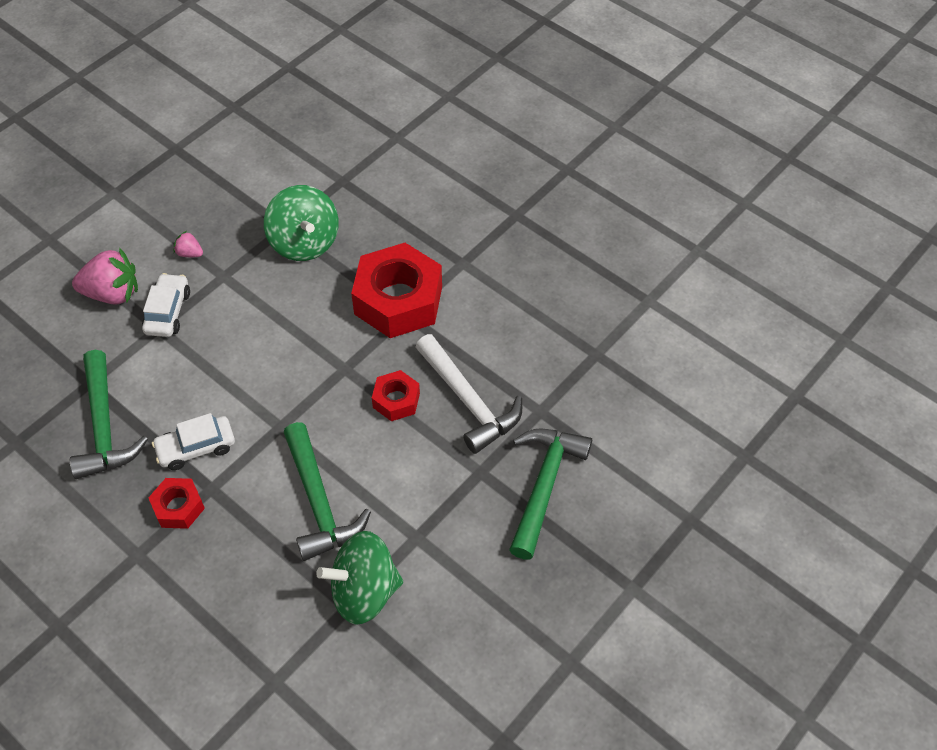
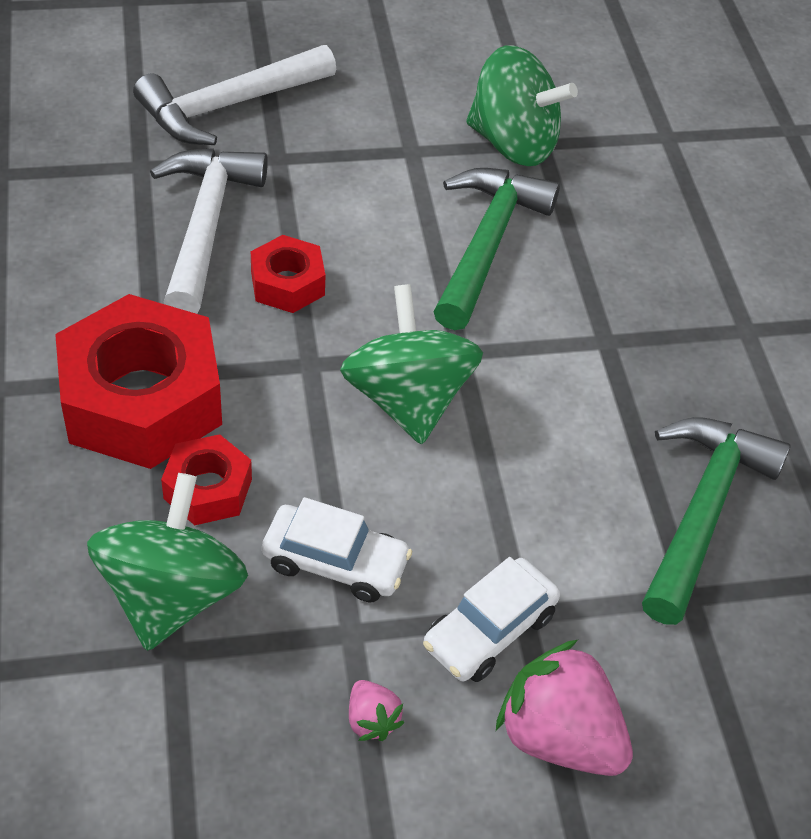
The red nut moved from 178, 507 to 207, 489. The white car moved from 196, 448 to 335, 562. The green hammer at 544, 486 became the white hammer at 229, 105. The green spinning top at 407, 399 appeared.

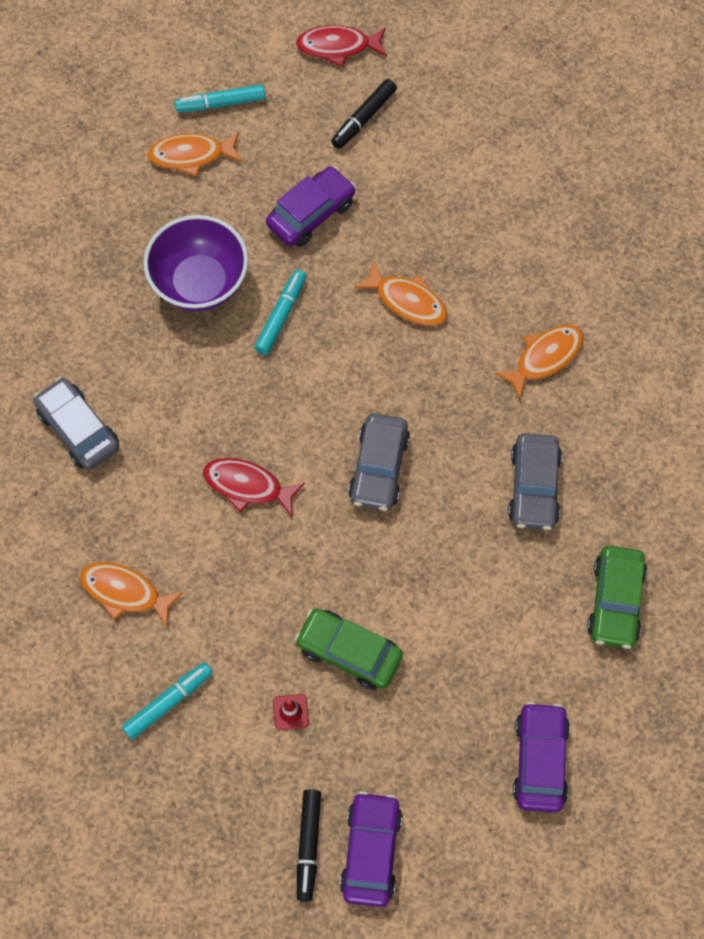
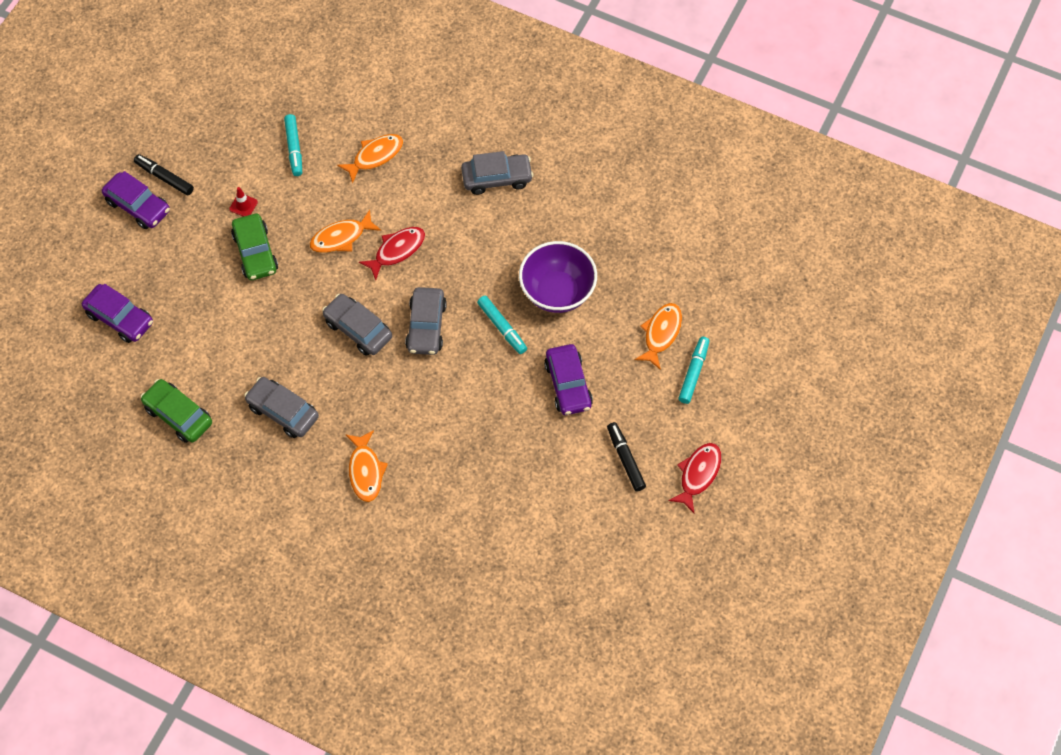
The green car at 349, 652 turned 105 degrees clockwise. The orange fish moved from 407, 301 to 341, 237. The grey car at 426, 326 appeared.

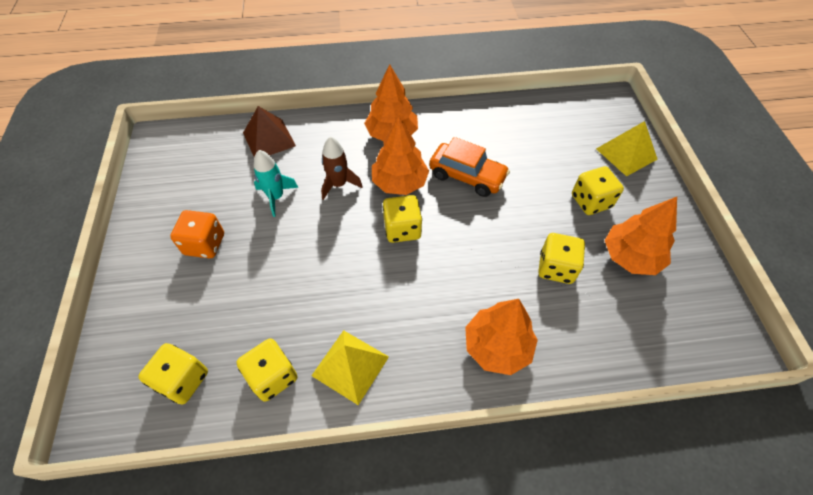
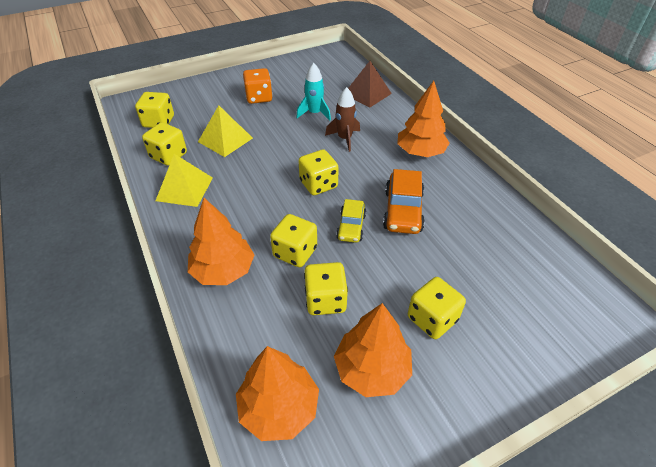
The orange tree moved from 399, 182 to 279, 408. The yellow pyramid moved from 626, 154 to 225, 140. The yellow dice at 295, 252 appeared. The yellow car at 351, 227 appeared.

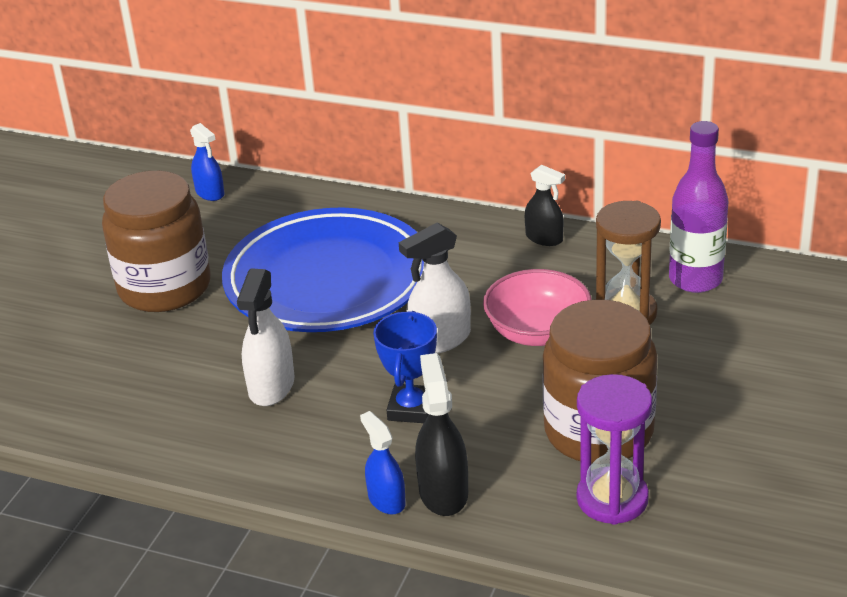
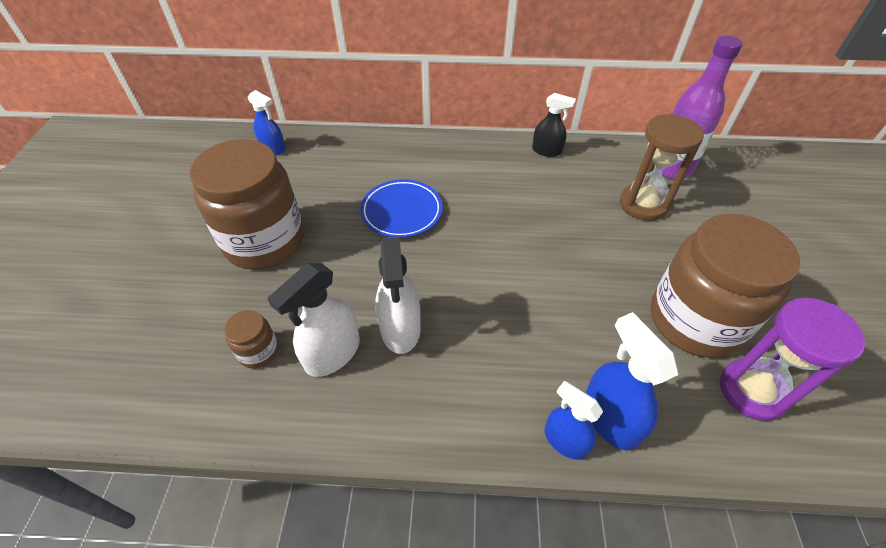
The blue plate at 327, 280 changed to 0.48 times the size. The blue trophy at 411, 409 disappeared. The white spray bottle moved from 440, 340 to 332, 353. The black spray bottle at 443, 492 became the blue spray bottle at 610, 418. The pink bowl at 537, 332 disappeared. The brown jar at 259, 351 appeared.

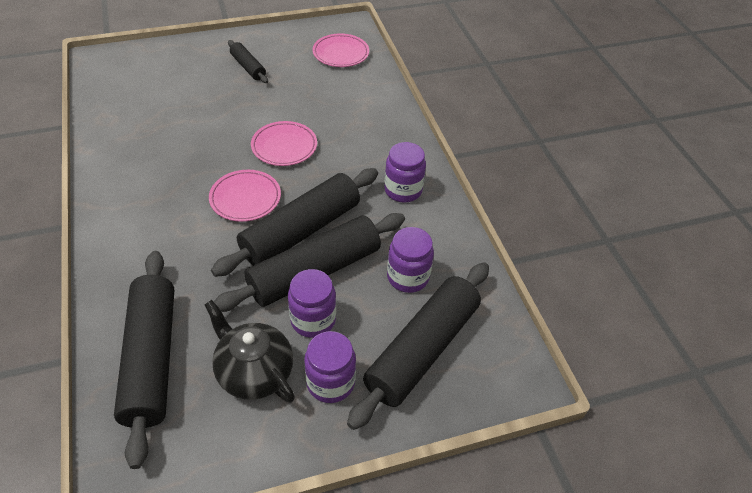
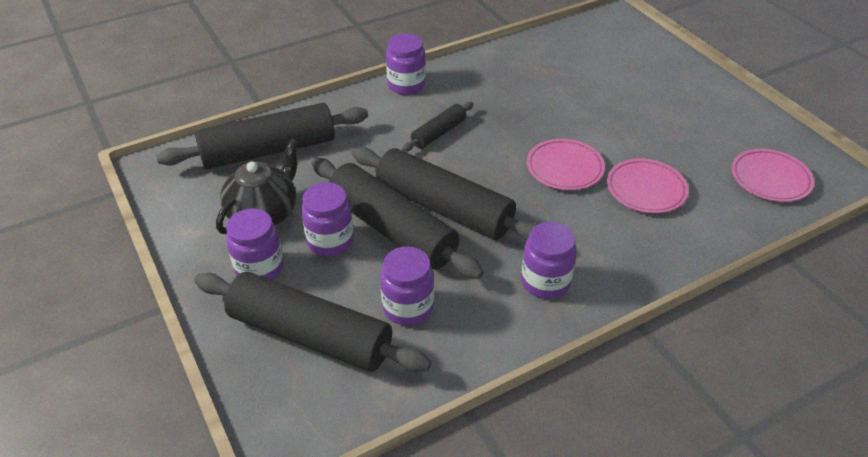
The pink plate moved from 245, 198 to 646, 189. The black rolling pin moved from 248, 67 to 438, 133. The purple jar at 406, 85 appeared.

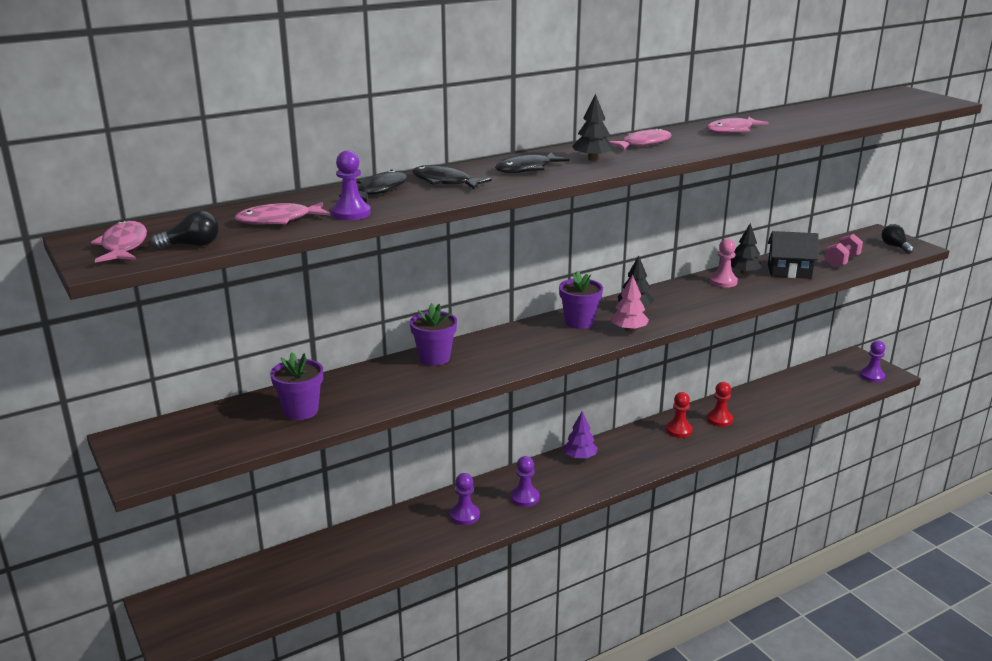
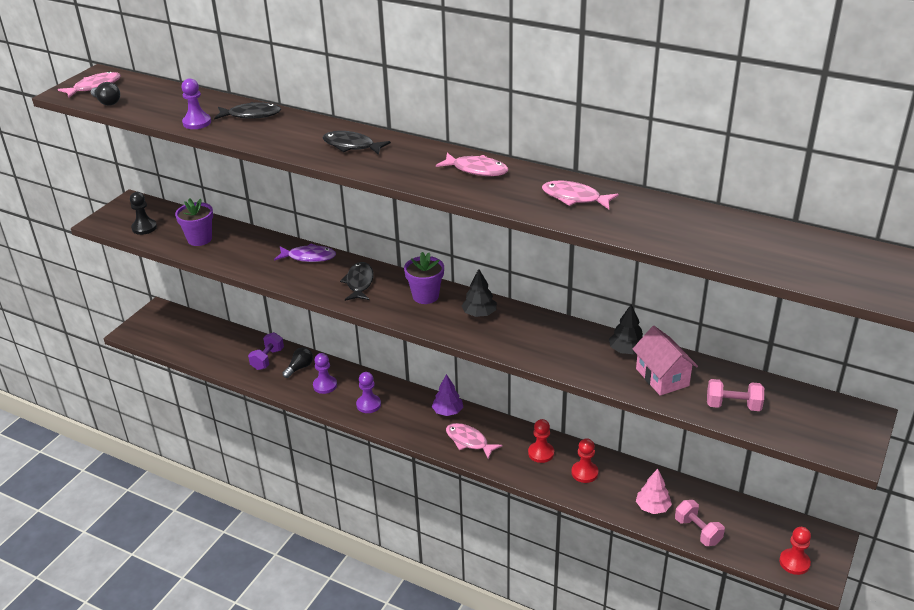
The pink fish moved from 278, 220 to 469, 441. The purple flower pot at 434, 358 was replaced by the purple fish at 309, 257. The black fish moved from 445, 182 to 359, 283. The black tree at 592, 159 disappeared. The pink tree moved from 628, 329 to 652, 507. The pink pawn at 723, 282 disappeared. The black house at 789, 271 became the pink house at 662, 377. The purple pawn at 872, 376 became the red pawn at 794, 562. The black light bulb moved from 895, 246 to 300, 368. The black pawn at 144, 228 appeared. The purple dumbbell at 267, 359 appeared. The pink dumbbell at 697, 531 appeared.

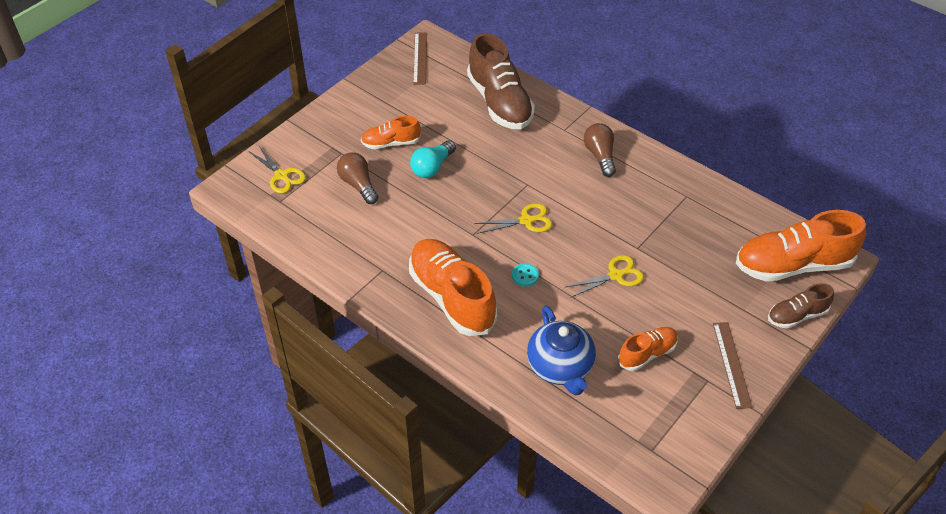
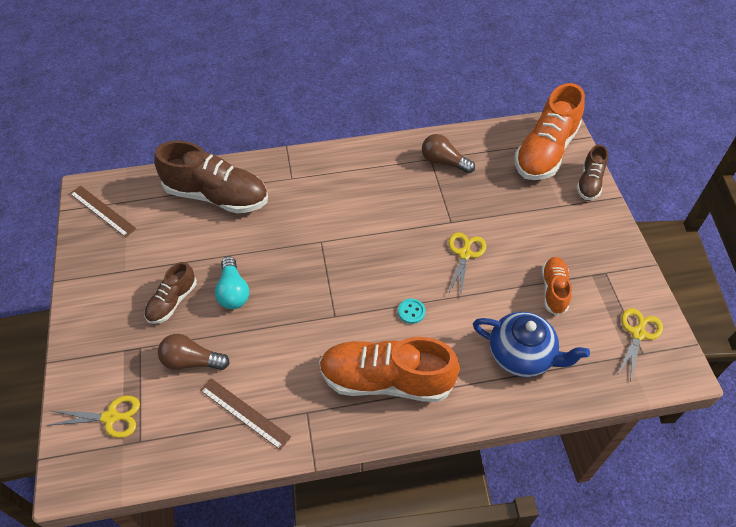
The orange shoe at 391, 143 became the brown shoe at 172, 301. The yellow scissors moved from 526, 220 to 638, 333. The brown light bulb moved from 600, 156 to 444, 162. The brown ruler moved from 731, 364 to 244, 413.

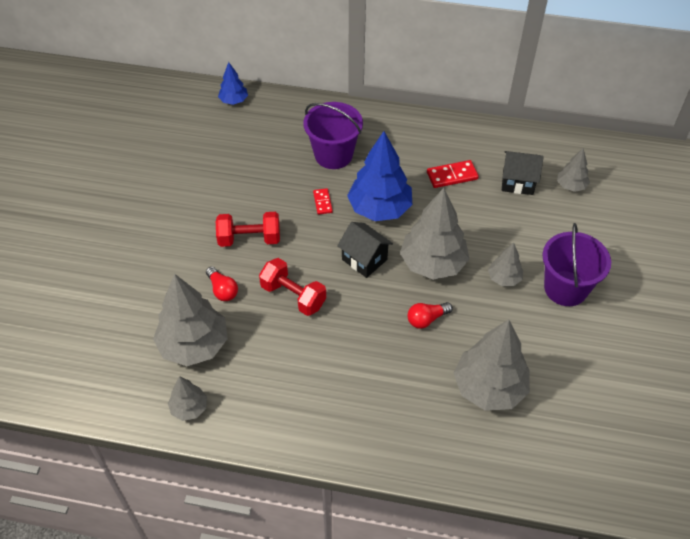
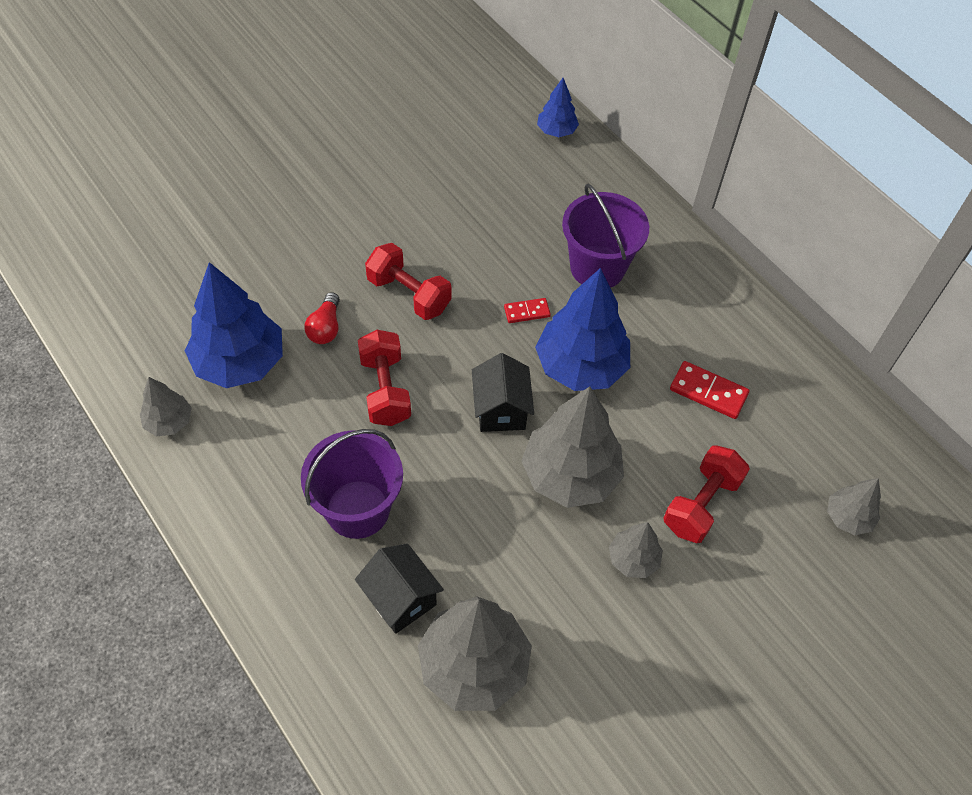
The grey tree at 194, 345 became the blue tree at 240, 362. The red domino at 322, 202 turned 45 degrees clockwise. The red light bulb at 426, 319 disappeared. The black house moved from 518, 182 to 400, 599. The purple bucket moved from 565, 288 to 357, 509. The red dumbbell at 701, 504 appeared.

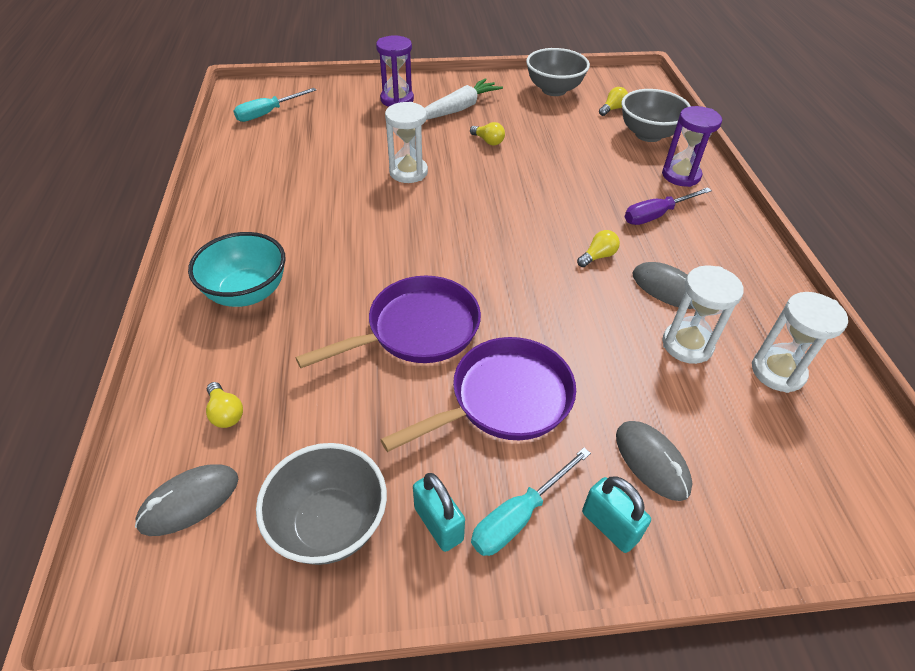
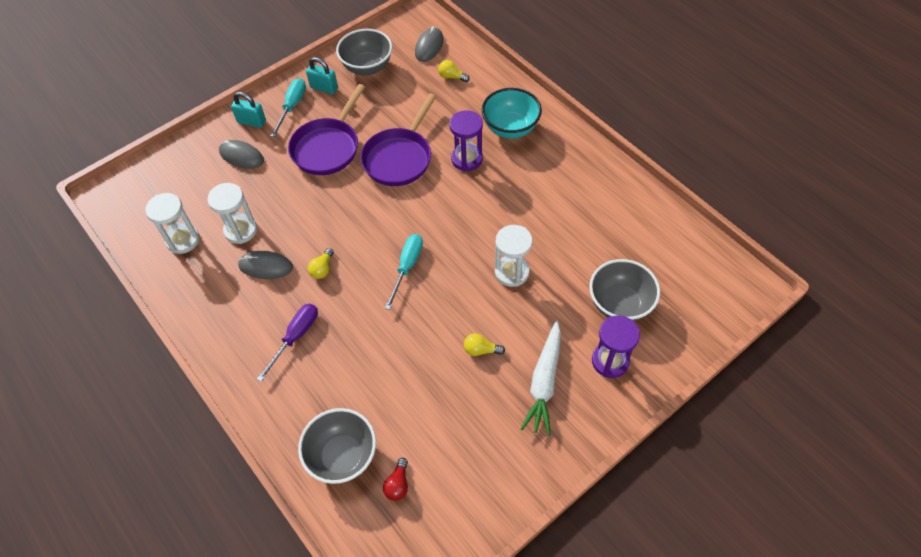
The turquoise screwdriver moved from 268, 113 to 407, 267. The grey bowl moved from 554, 90 to 619, 304. The yellow light bulb at 612, 109 became the red light bulb at 398, 484. The purple hourglass moved from 681, 175 to 467, 159.

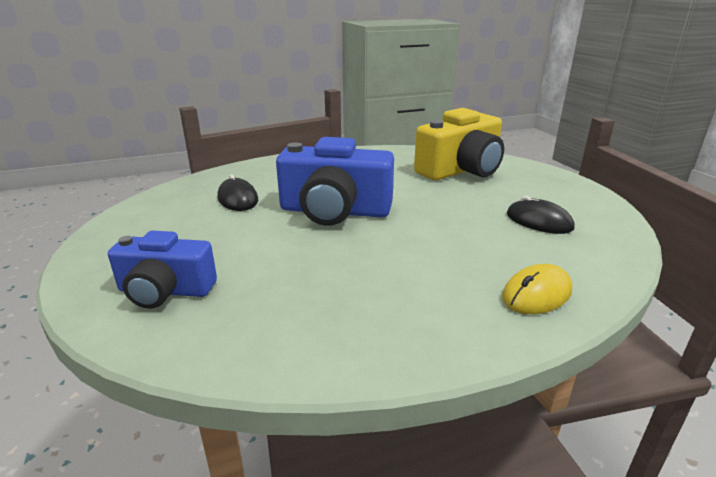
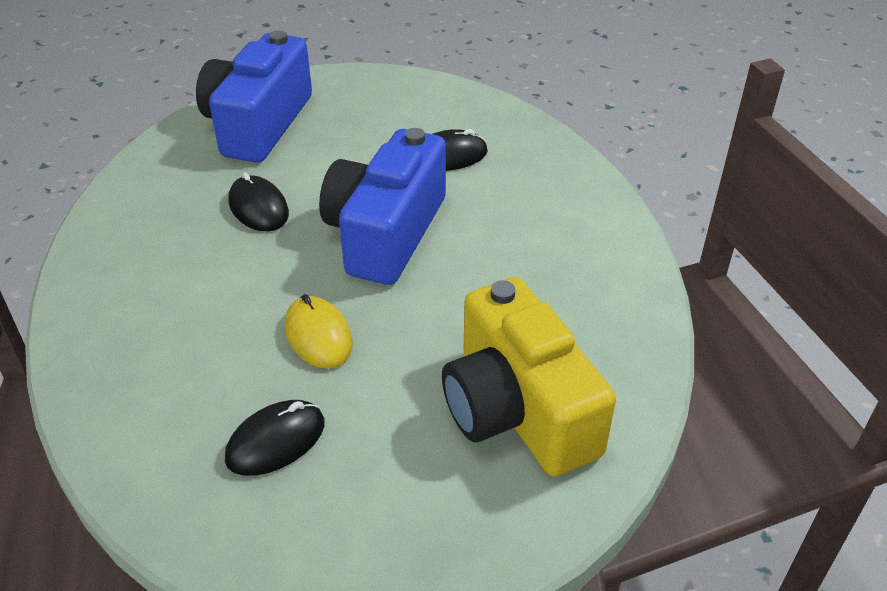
The blue camera at 165, 291 changed to 1.59 times the size. The yellow mouse moved from 536, 294 to 318, 335. The black mouse at 258, 208 appeared.

